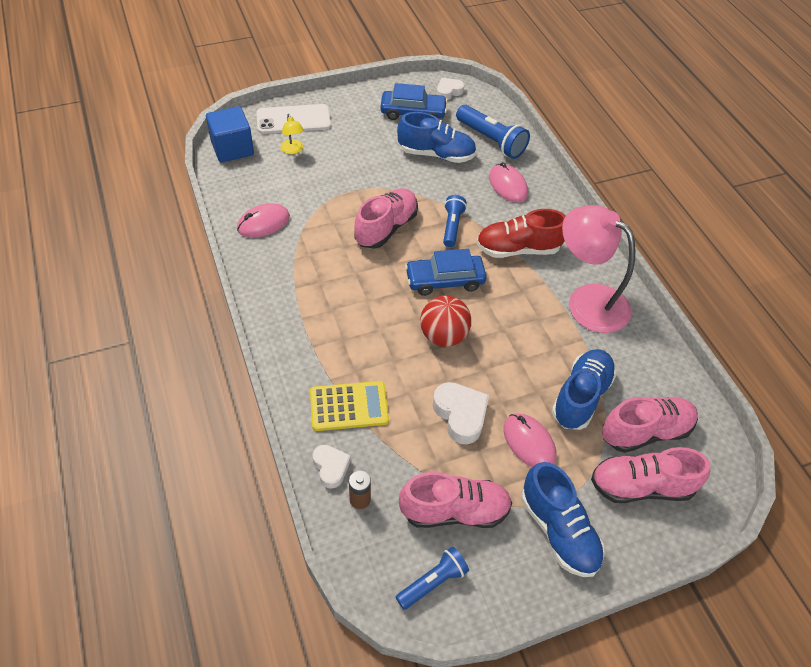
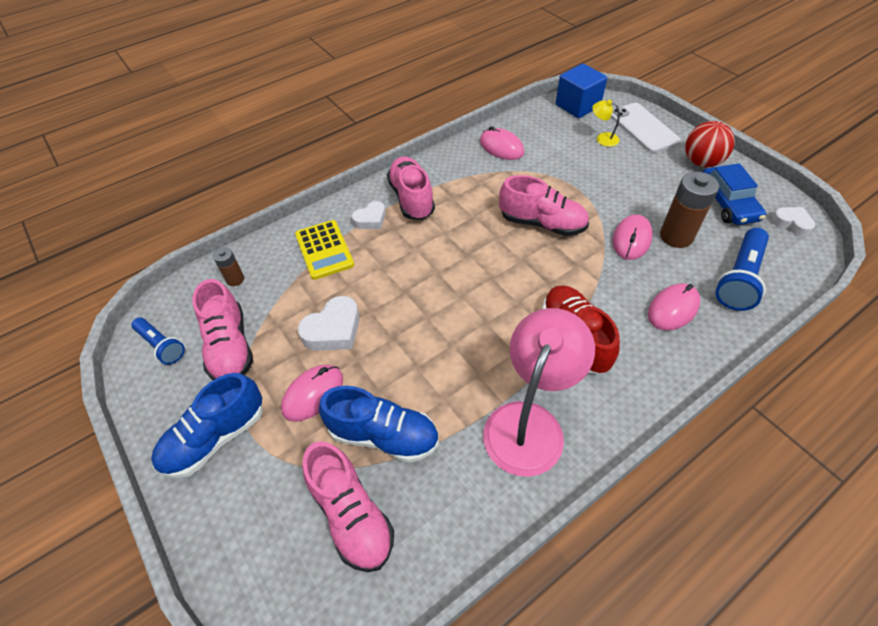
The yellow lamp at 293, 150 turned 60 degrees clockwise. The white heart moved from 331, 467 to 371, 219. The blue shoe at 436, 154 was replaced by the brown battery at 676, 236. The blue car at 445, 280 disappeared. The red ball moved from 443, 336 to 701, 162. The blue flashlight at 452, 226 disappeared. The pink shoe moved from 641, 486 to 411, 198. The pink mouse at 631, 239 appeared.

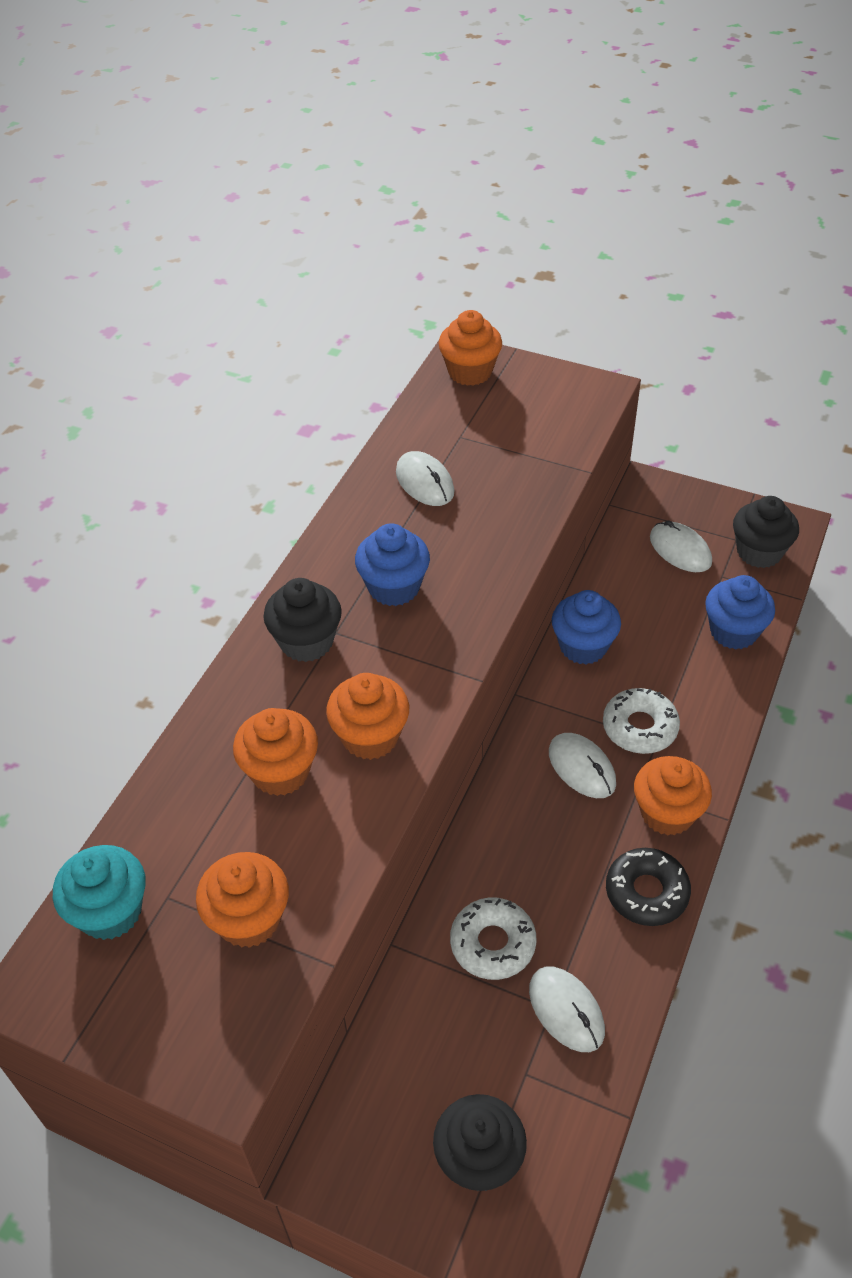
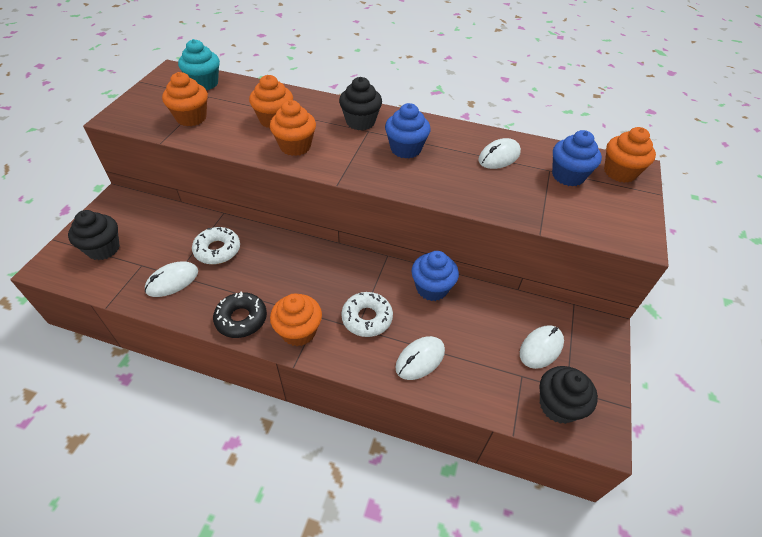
The white mouse moved from 581, 768 to 420, 359. The blue cupcake moved from 733, 631 to 568, 176.

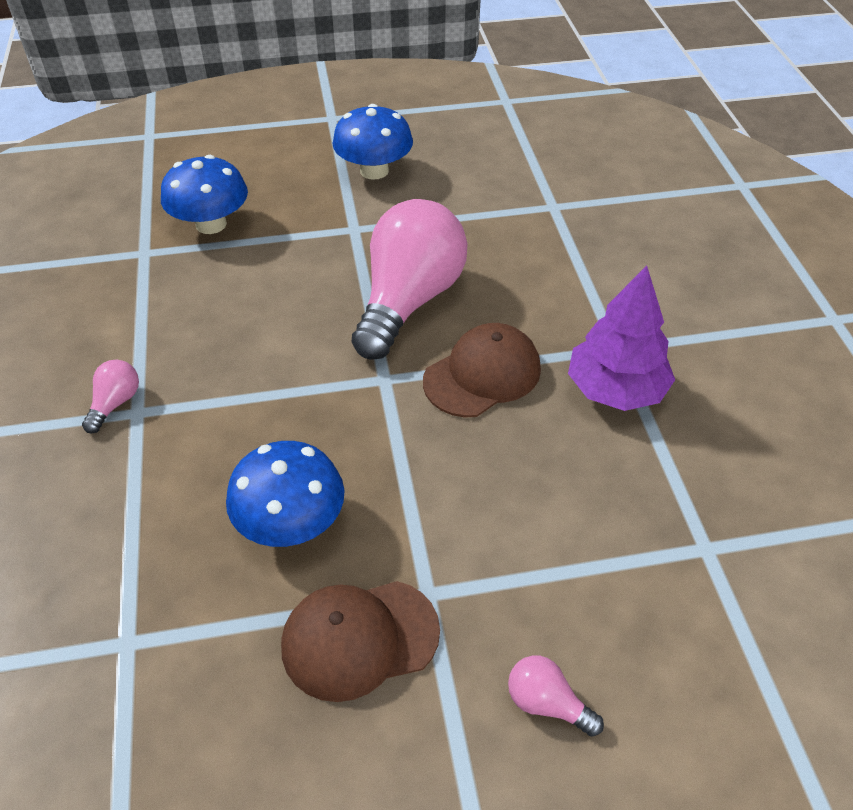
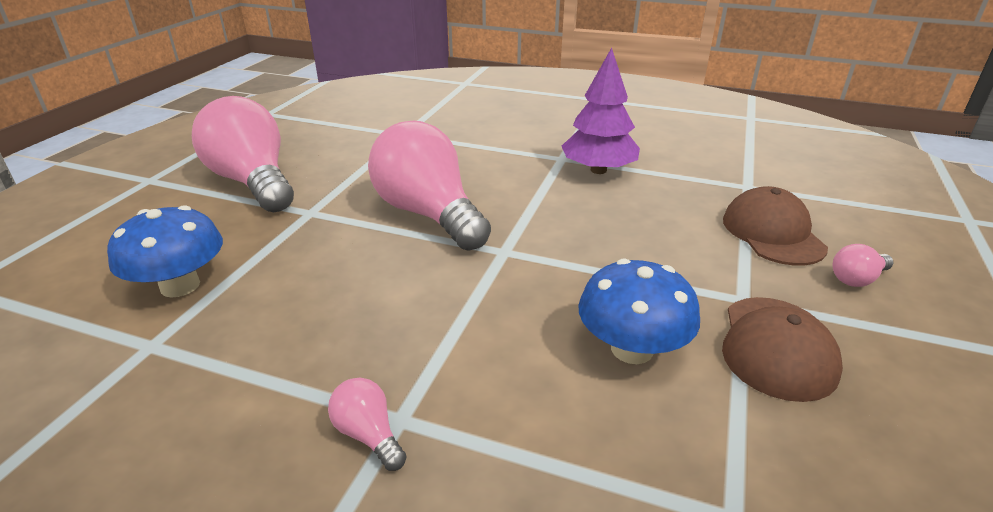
The blue mushroom at 374, 170 was replaced by the pink light bulb at 253, 182. The brown cap moved from 482, 374 to 772, 233.

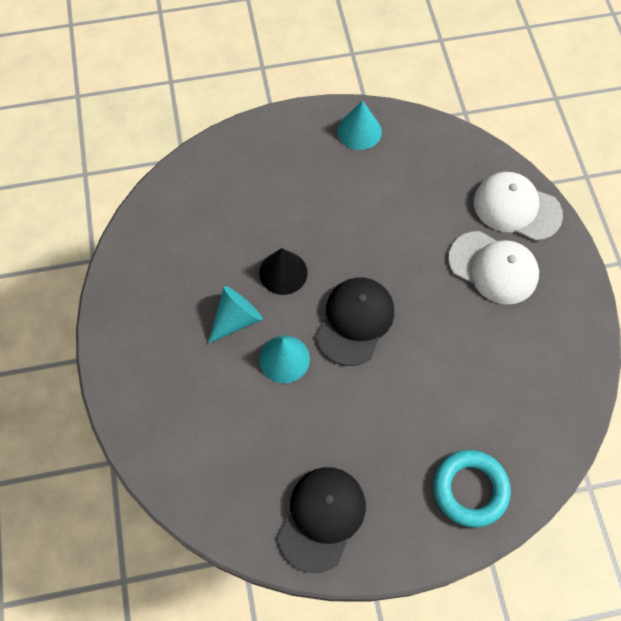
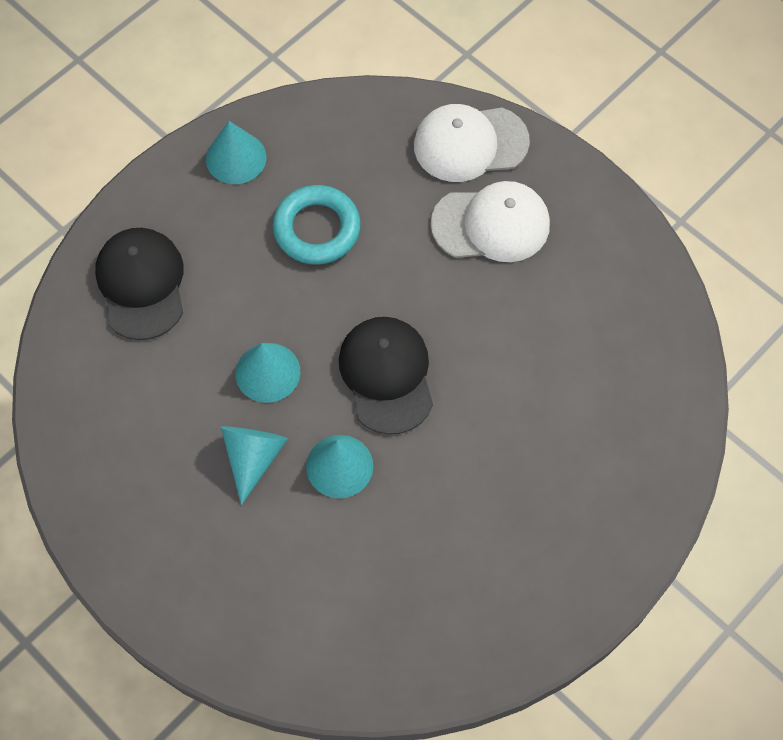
The black cone at 283, 272 became the turquoise cone at 267, 372. The black cap moved from 322, 518 to 141, 284. The turquoise ring moved from 470, 489 to 317, 229.

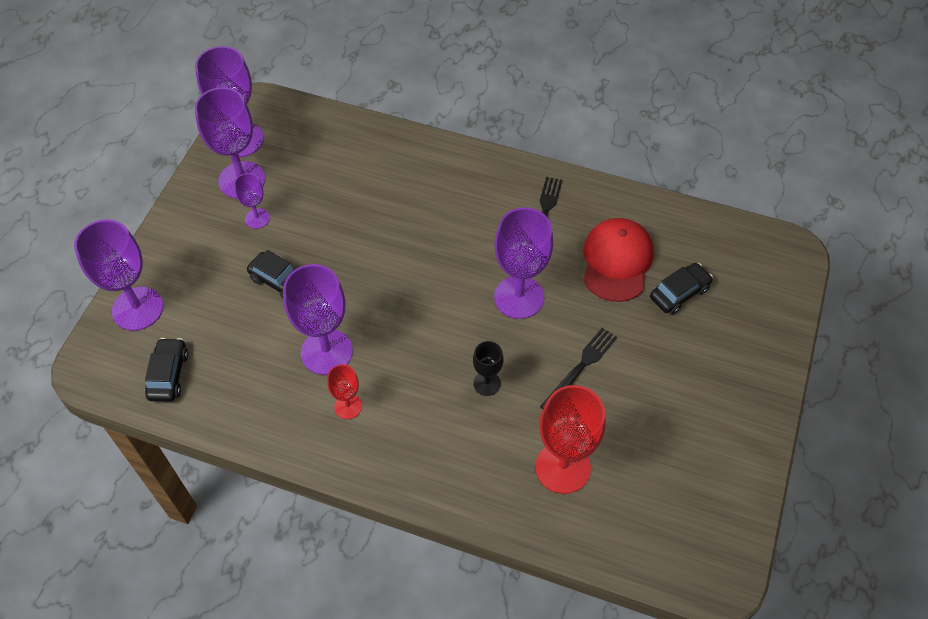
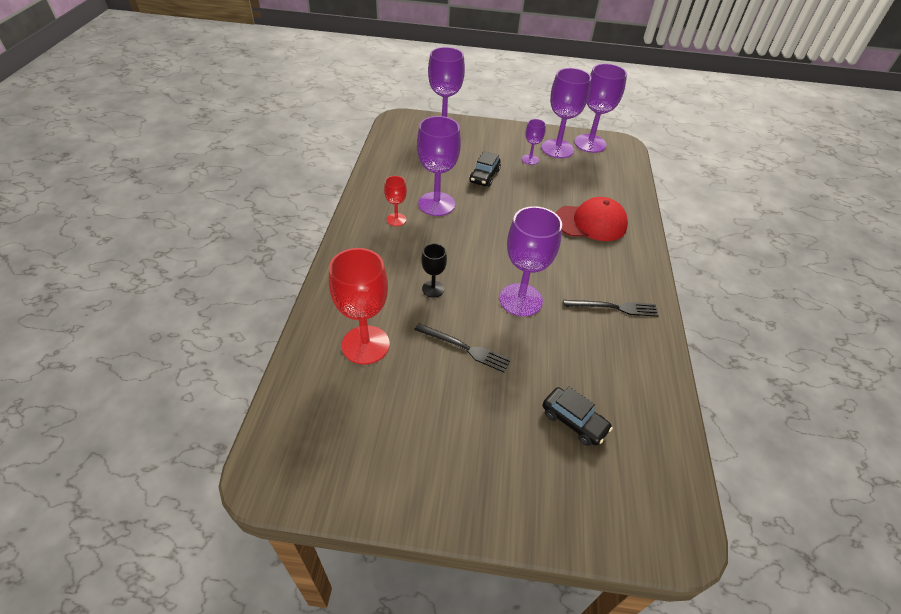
The black car at 168, 375 disappeared. The red cap moved from 616, 261 to 590, 222.

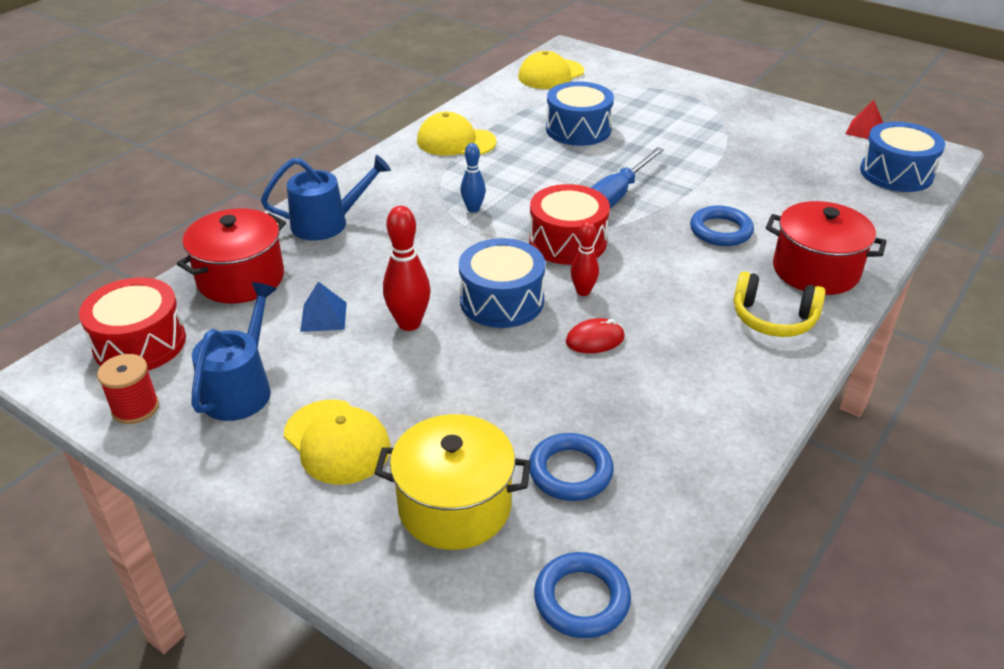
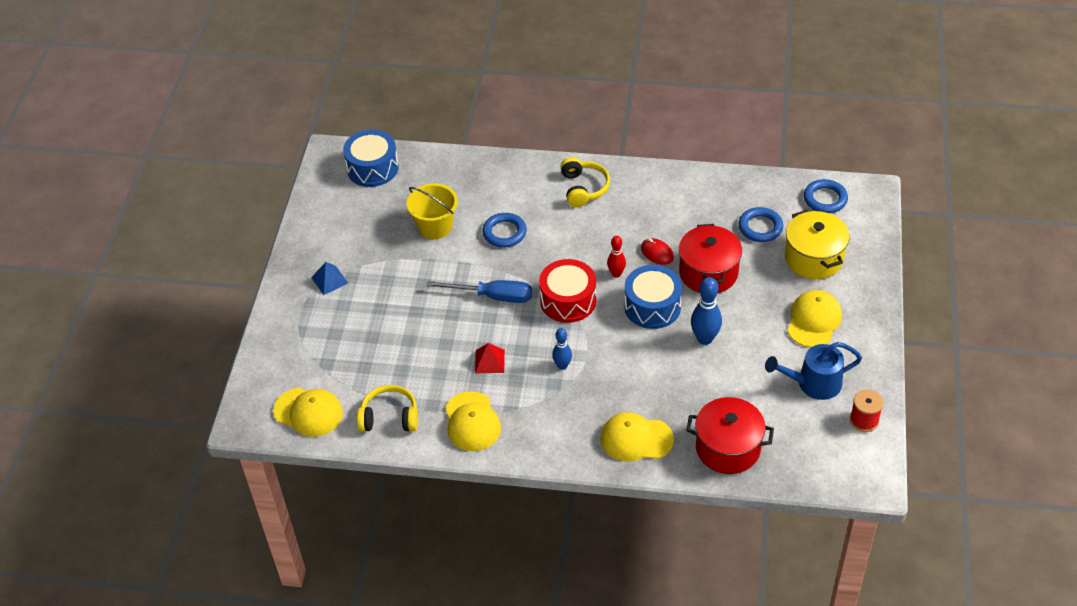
The red drum at 140, 343 disappeared. The blue watering can at 327, 223 was replaced by the yellow cap at 636, 439. The blue pyramid moved from 323, 316 to 329, 280. The red bowling pin at 409, 323 became the blue bowling pin at 705, 339. The blue drum at 578, 129 disappeared. The red pot moved from 815, 270 to 708, 273. The red pyramid moved from 865, 130 to 489, 361. The yellow headphones at 389, 417 appeared. The yellow bucket at 435, 226 appeared.

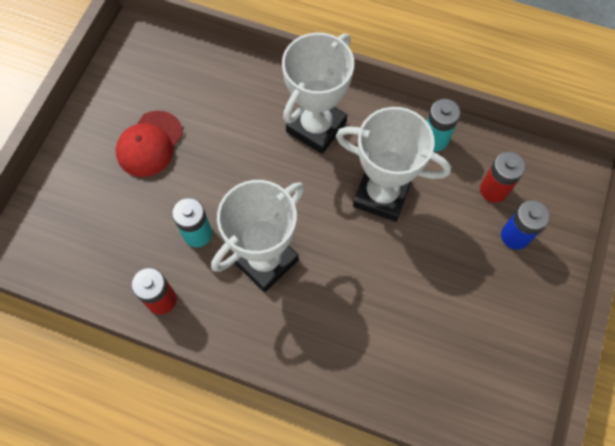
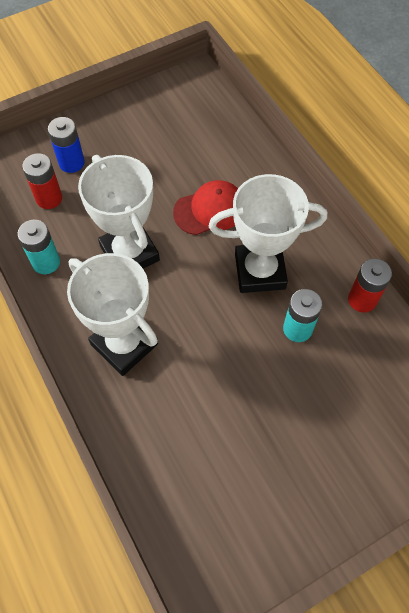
The red cap moved from 150, 144 to 210, 210. The white trophy at 316, 127 turned 60 degrees clockwise.

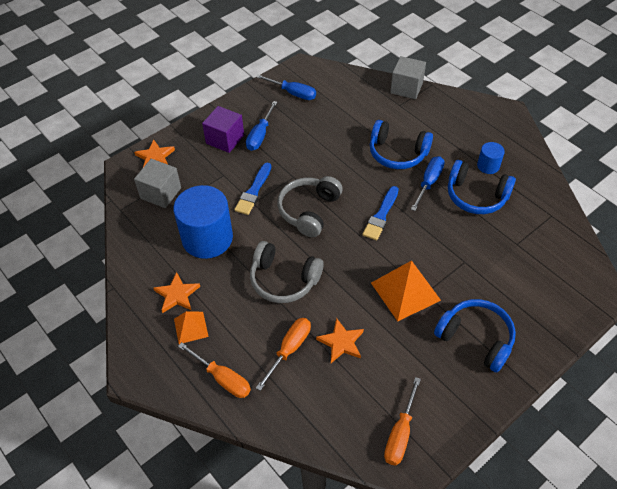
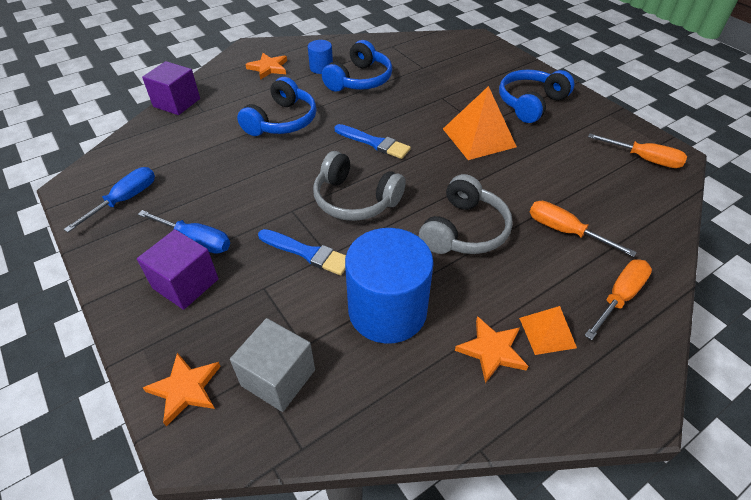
The orange star moved from 341, 342 to 268, 68. The grey cube at 406, 88 became the purple cube at 177, 102. The blue screwdriver at 429, 182 disappeared.

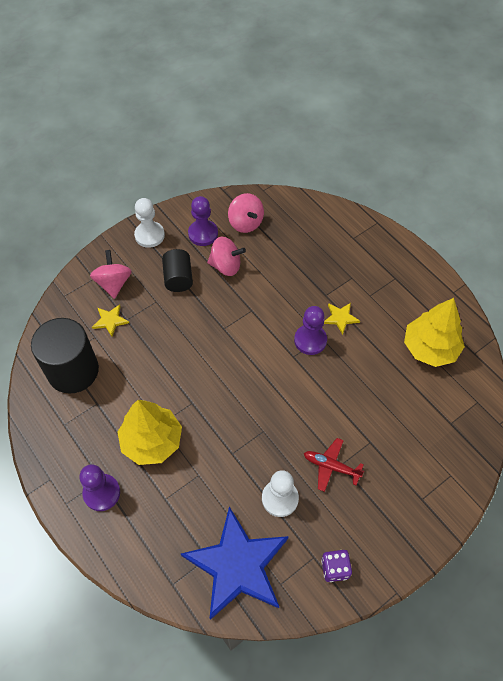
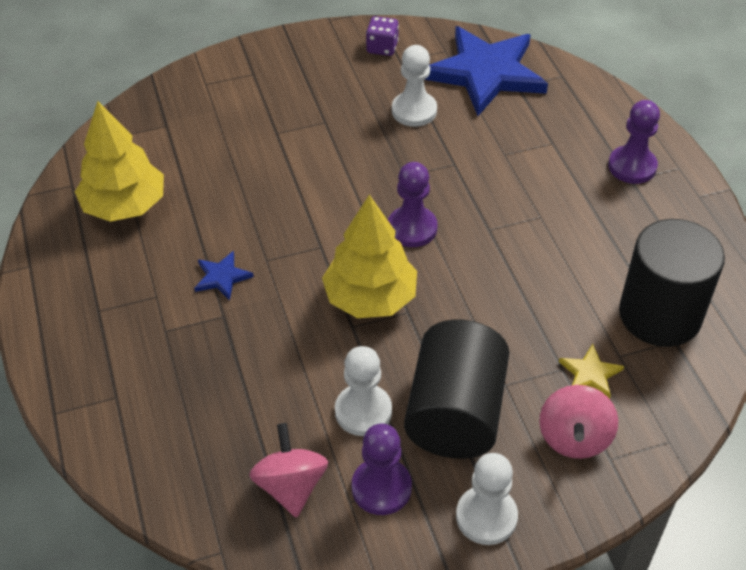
The yellow tree moved from 152, 441 to 370, 298. The black cylinder at 178, 278 changed to 1.73 times the size. The pink spinning top at 226, 266 was replaced by the white pawn at 363, 411. The purple pawn moved from 310, 340 to 412, 228. The red plane at 331, 466 disappeared. The yellow star at 340, 318 became the blue star at 222, 277.

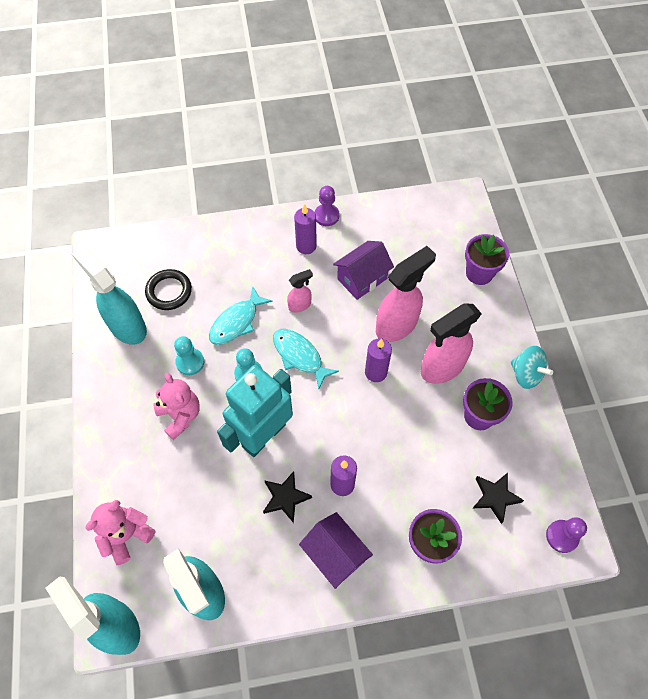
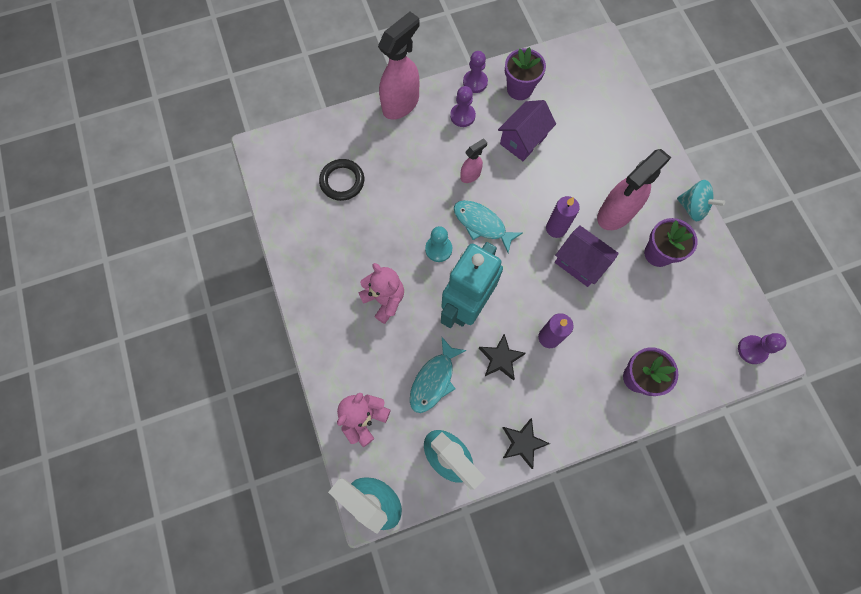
The turquoise spray bottle at 127, 326 disappeared. The turquoise pawn at 190, 362 disappeared. The turquoise fish moved from 237, 322 to 434, 380. The purple candle at 306, 246 was replaced by the purple pawn at 462, 116. The purple house moved from 335, 554 to 580, 263. The pink spray bottle moved from 397, 325 to 401, 104. The purple flower pot moved from 479, 273 to 519, 89. The black star moved from 495, 497 to 522, 443.

